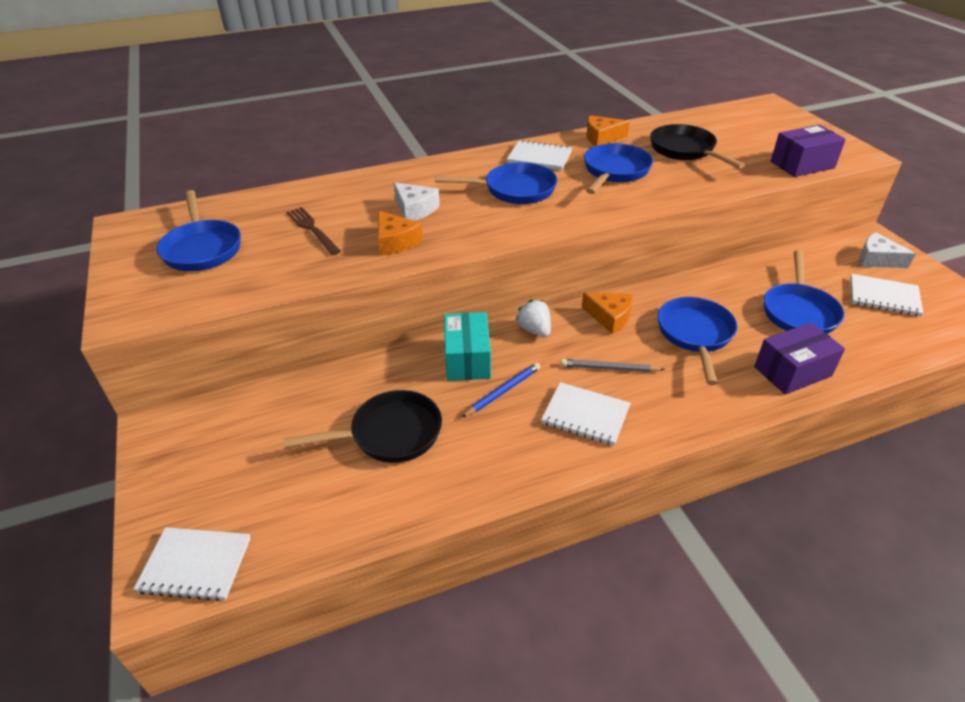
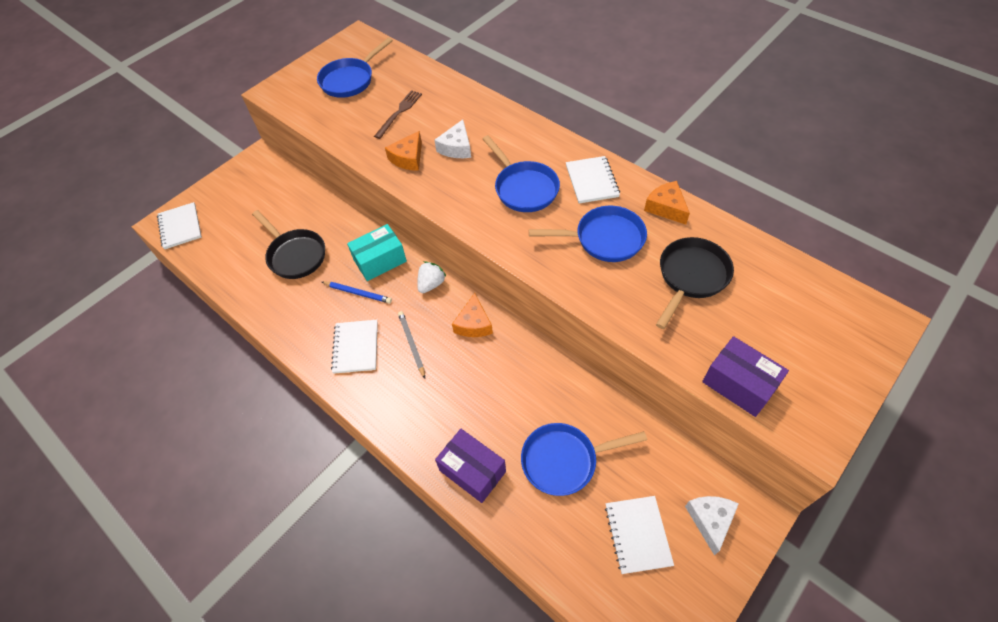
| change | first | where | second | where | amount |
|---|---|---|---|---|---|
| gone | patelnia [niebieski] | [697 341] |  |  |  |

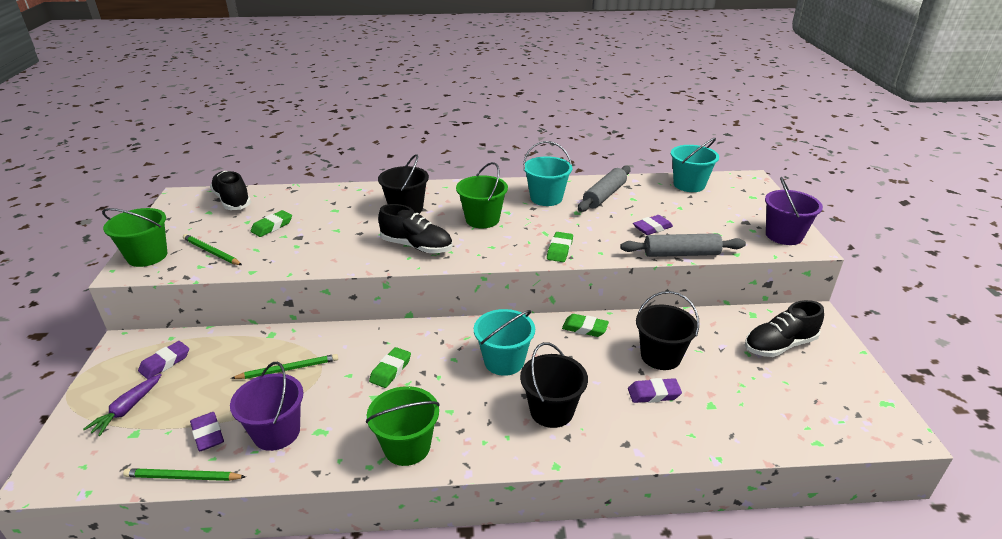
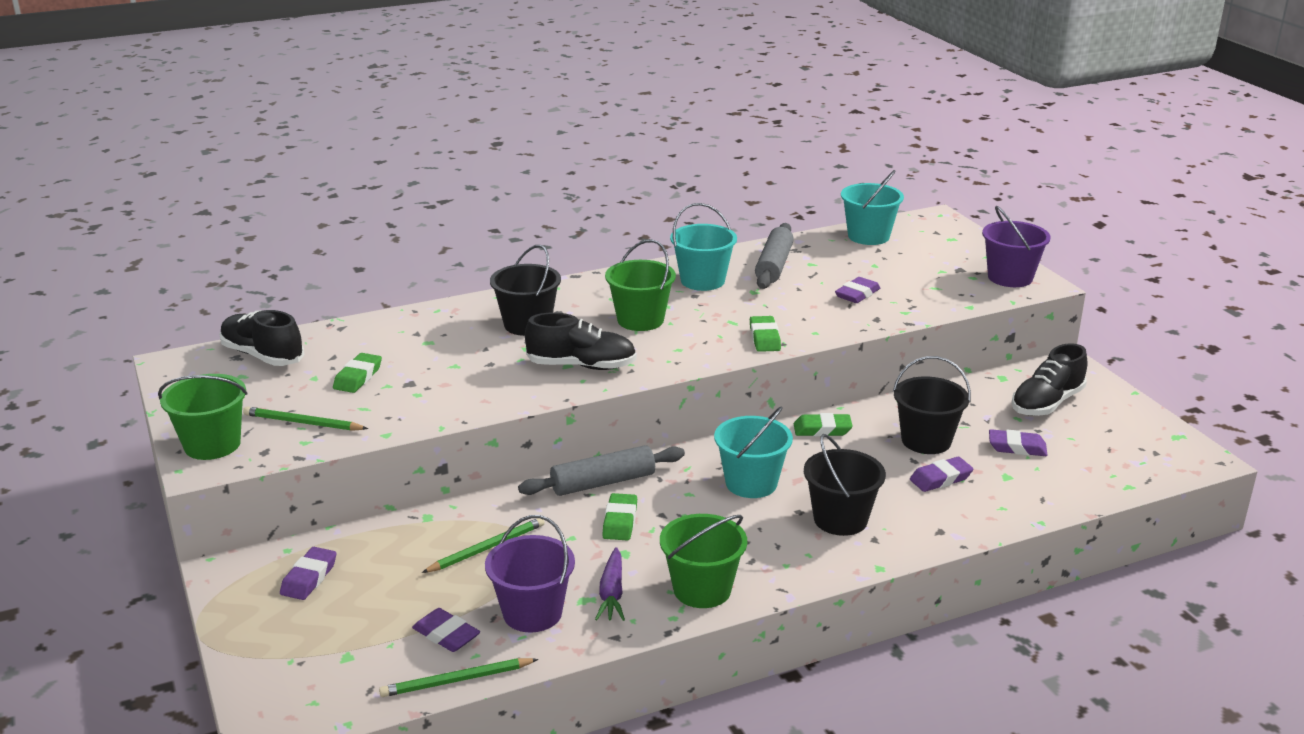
| change | first | where | second | where | amount |
|---|---|---|---|---|---|
| shifted | marchewka [fioletowy] | [122 405] |  | [610 584] |  |
| shifted | wałek do ciasta [szary] | [683 245] |  | [601 470] |  |
| new |  |  | gumka do mazania [fioletowy] | [1018 442] |  |

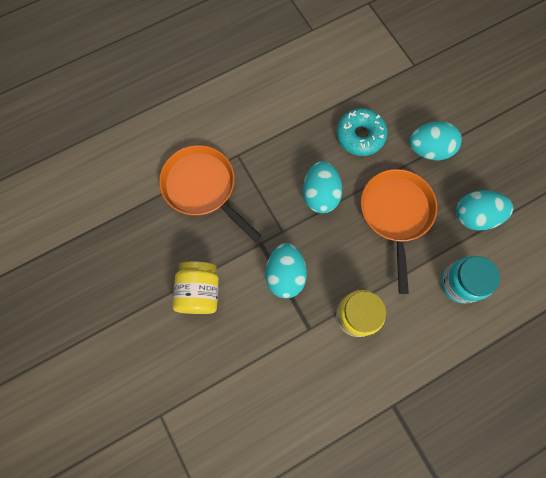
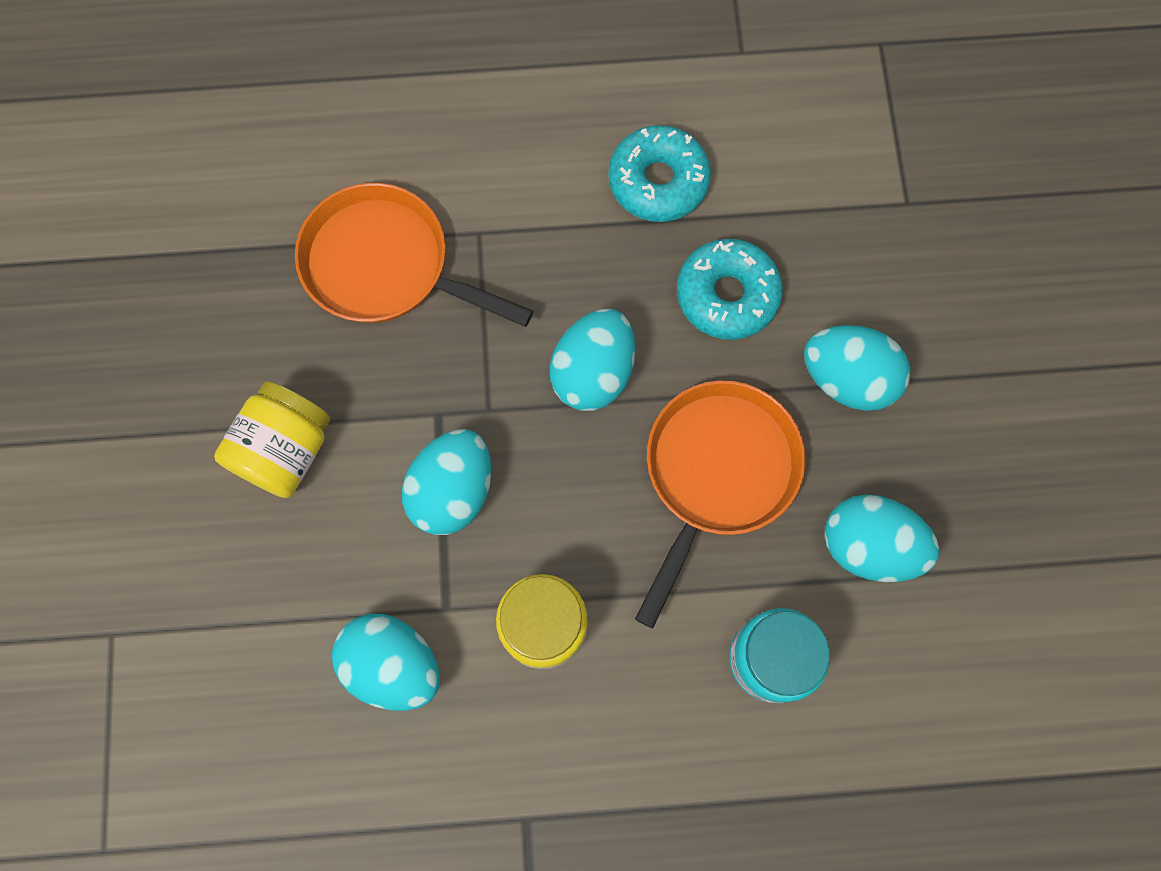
| change | first | where | second | where | amount |
|---|---|---|---|---|---|
| rotated | patelnia [pomarańczowy] | [210 193] |  | [414 255] | 45 degrees counterclockwise |
| new |  |  | jajko [turkusowy] | [386 662] |  |
| new |  |  | donut [turkusowy] | [660 173] |  |

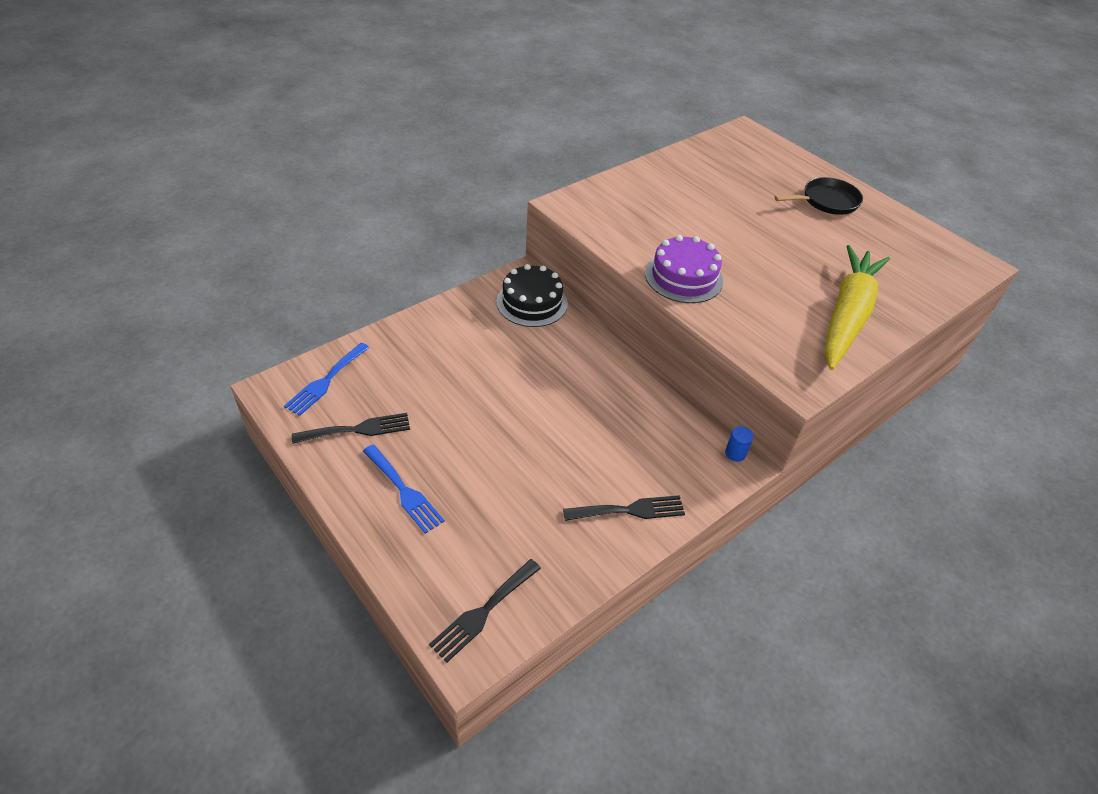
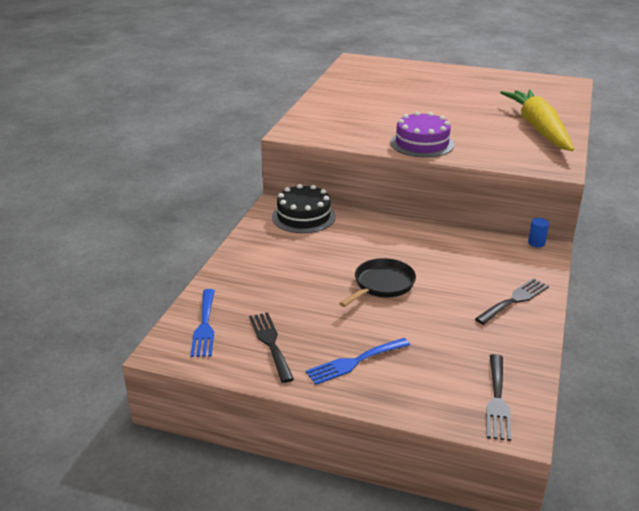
| change | first | where | second | where | amount |
|---|---|---|---|---|---|
| rotated | widelec [czarny] | [351 428] |  | [271 347] | 60 degrees counterclockwise |
| rotated | widelec [niebieski] | [404 489] |  | [357 361] | 135 degrees clockwise |
| shifted | patelnia [czarny] | [818 196] |  | [377 282] |  |

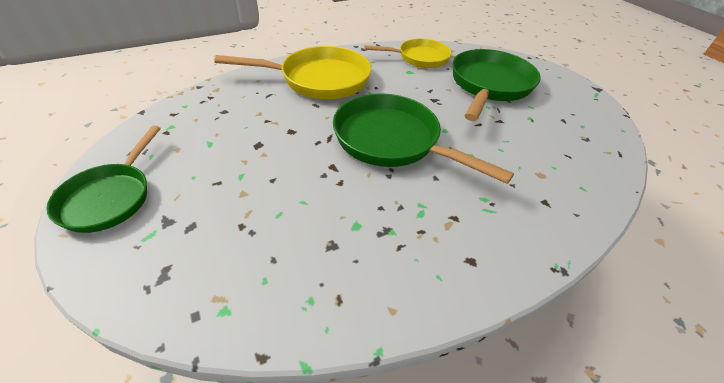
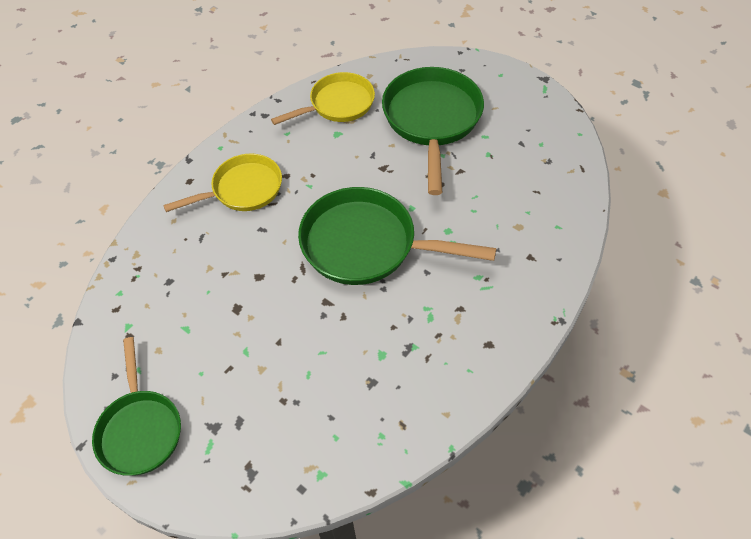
| change | first | where | second | where | amount |
|---|---|---|---|---|---|
| scaled | patelnia [żółty] | [292 72] |  | [222 183] | x0.65 |

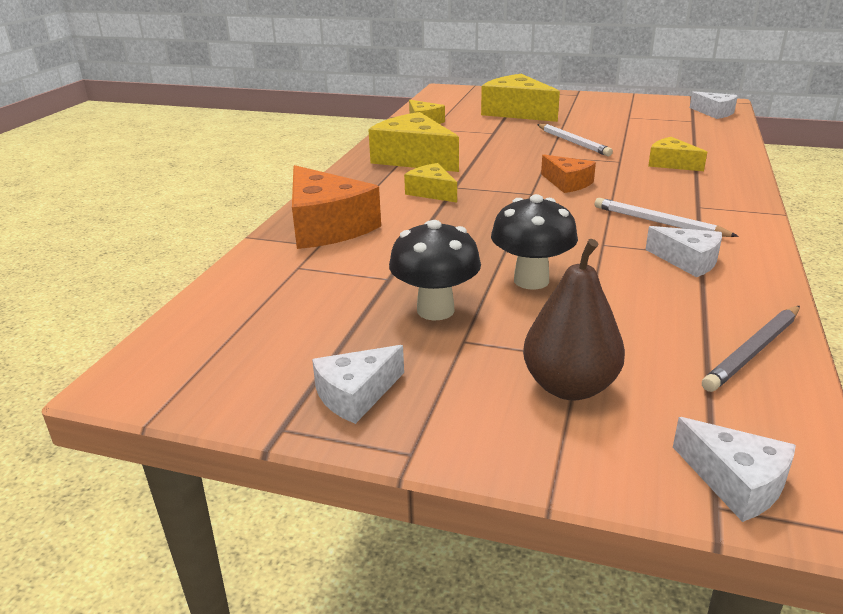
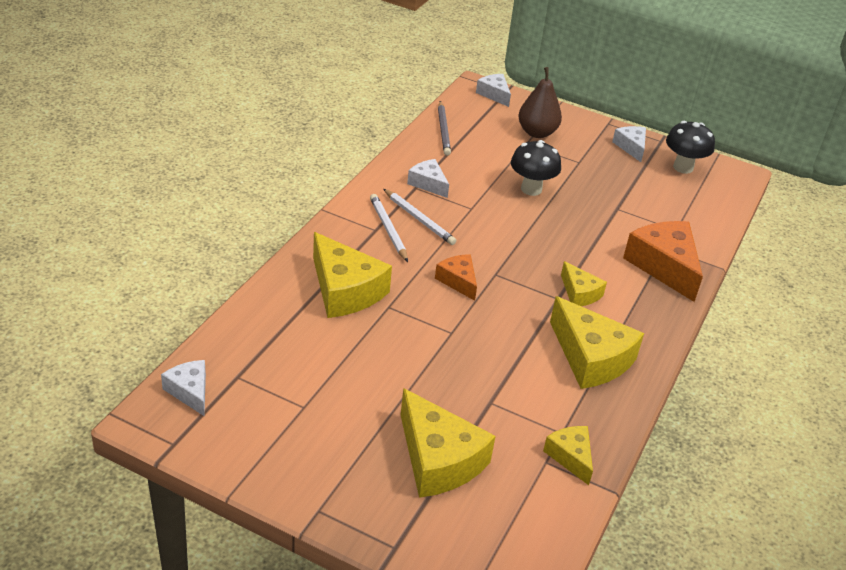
| change | first | where | second | where | amount |
|---|---|---|---|---|---|
| rotated | ser [biały] | [358 384] |  | [629 144] | 75 degrees counterclockwise |
| shifted | grzyb [czarny] | [435 270] |  | [690 147] |  |
| shifted | ołówek [biały] | [575 140] |  | [389 228] |  |
| scaled | ser [żółty] | [677 154] |  | [352 275] | x1.82 |
| rotated | ołówek [szary] | [751 349] |  | [444 128] | 120 degrees clockwise |

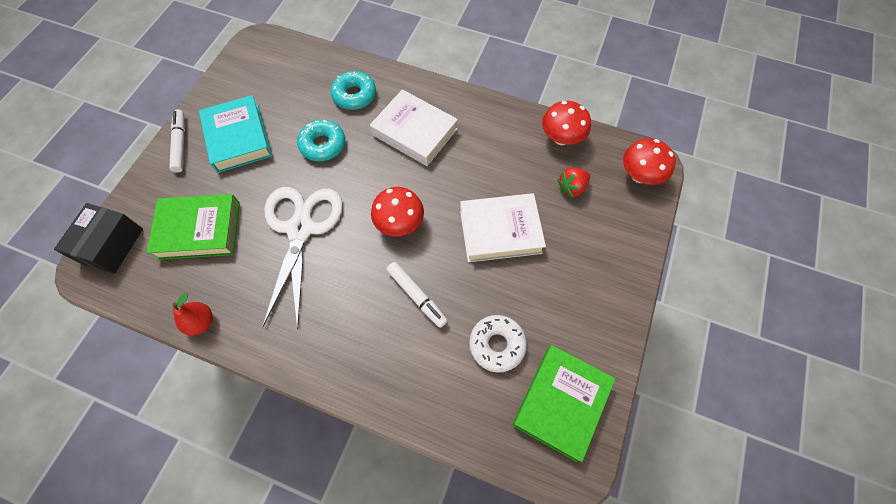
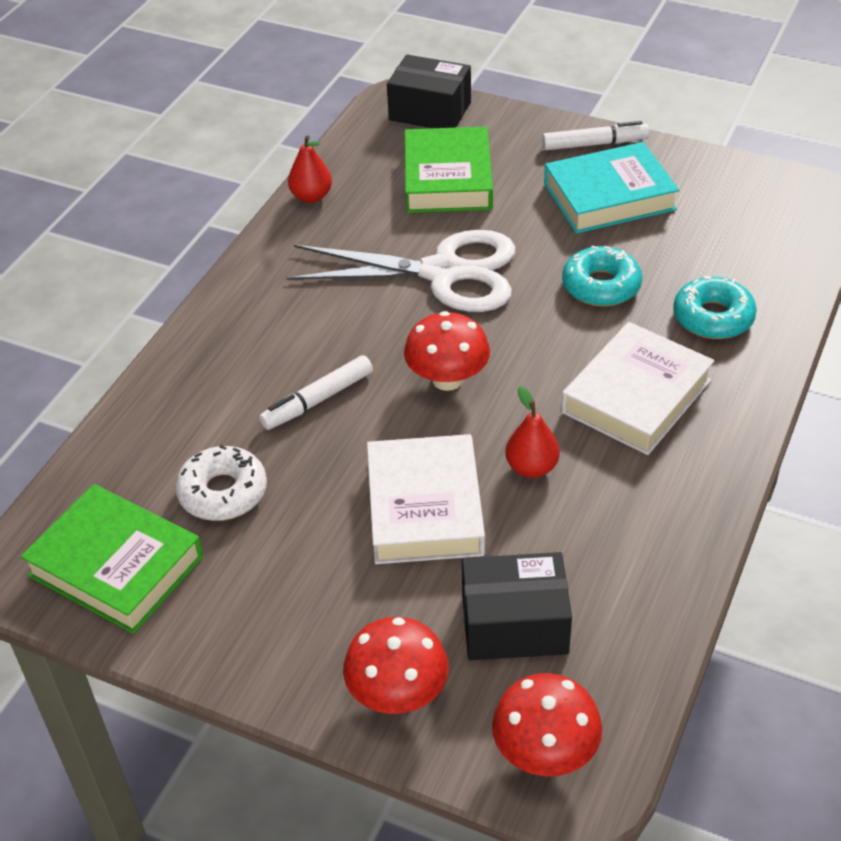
| change | first | where | second | where | amount |
|---|---|---|---|---|---|
| shifted | grzyb [czerwony] | [566 123] |  | [396 665] |  |
| swapped | truskawka [czerwony] | [573 183] | pudełko [czarny] | [517 606] |  |
| new |  |  | gruszka [czerwony] | [532 432] |  |

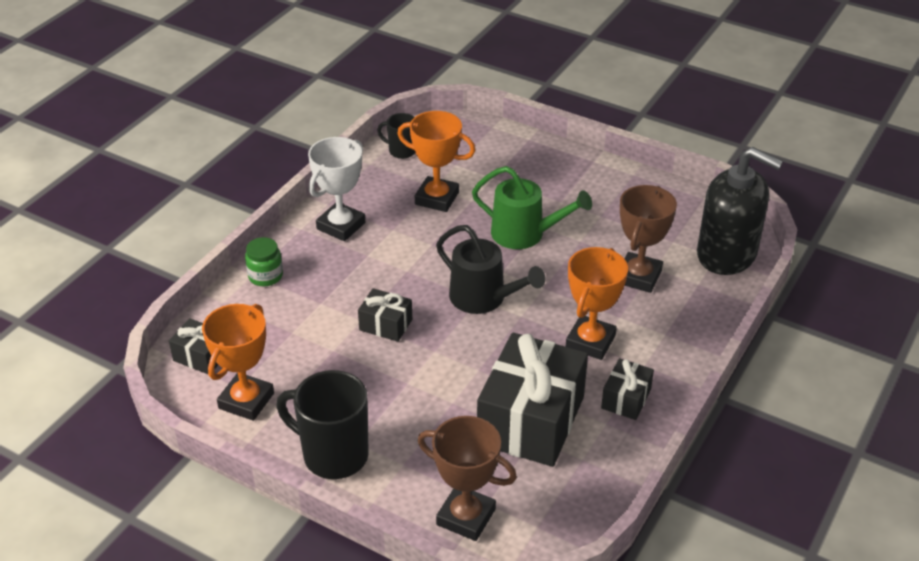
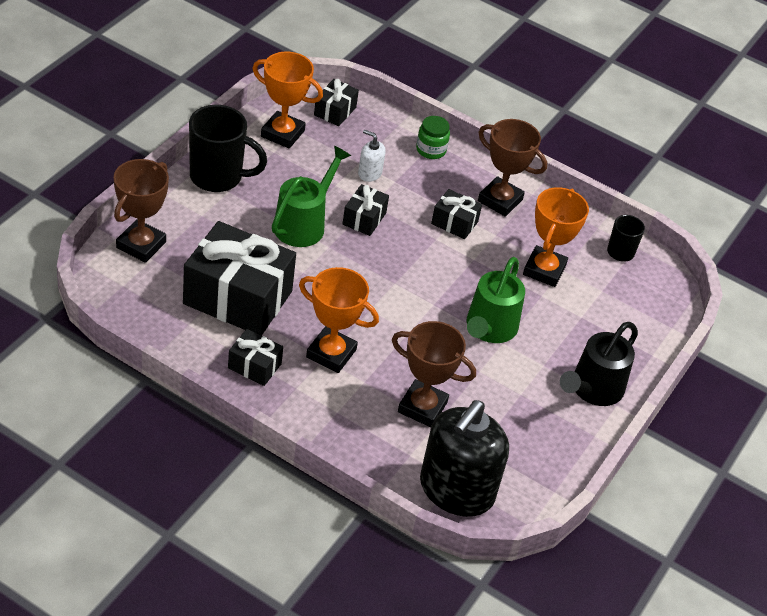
| change | first | where | second | where | amount |
|---|---|---|---|---|---|
| rotated | kubek [czarny] | [322 424] |  | [228 148] | 75 degrees clockwise |
| repainted | puchar [biały] | [336 189] | puchar [brązowy] | [512 168] |  |
| shifted | konewka [czarny] | [490 269] |  | [599 364] |  |
| new |  |  | konewka [zielony] | [311 196] |  |
| new |  |  | dozownik mydła [biały] | [372 155] |  |
| new |  |  | prezent [czarny] | [456 214] |  |

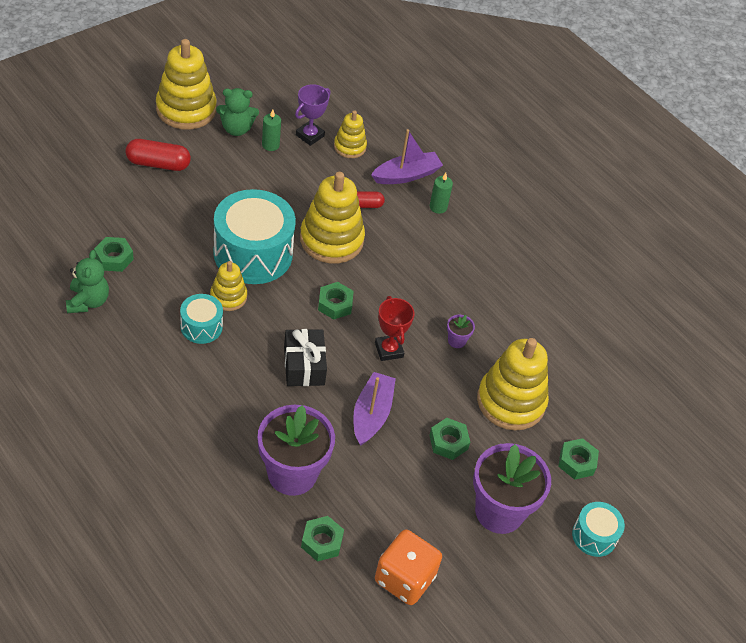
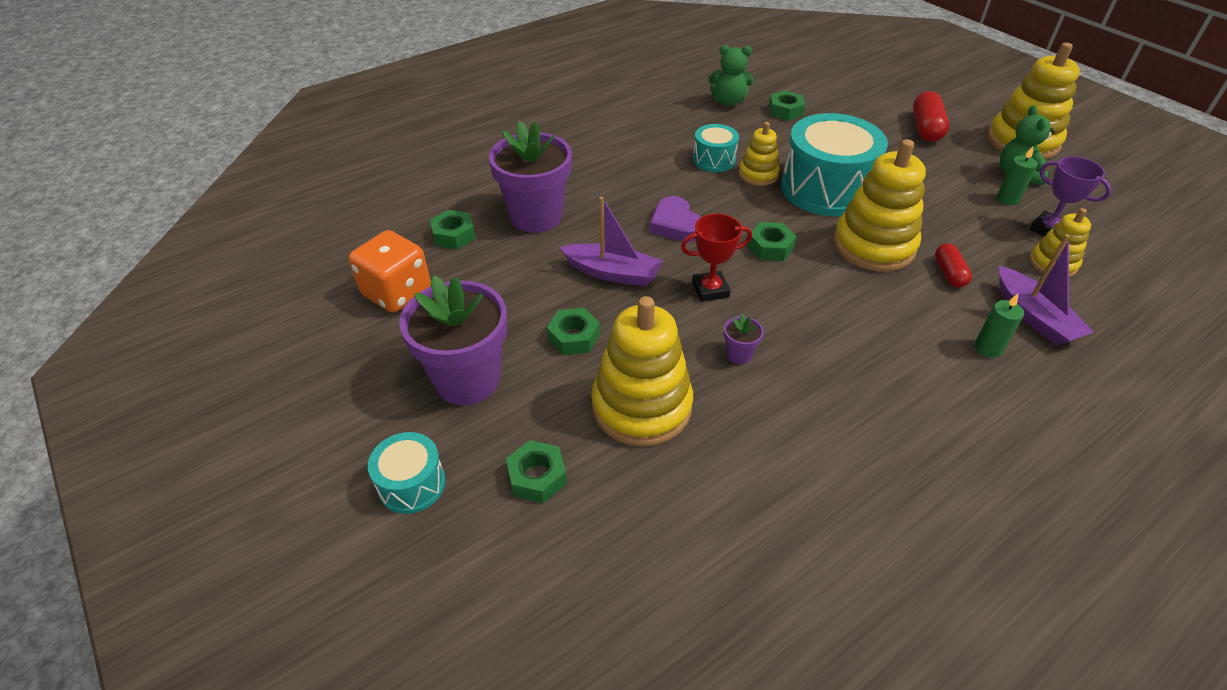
| change | first | where | second | where | amount |
|---|---|---|---|---|---|
| swapped | prezent [czarny] | [305 357] | serce [fioletowy] | [675 219] |  |

